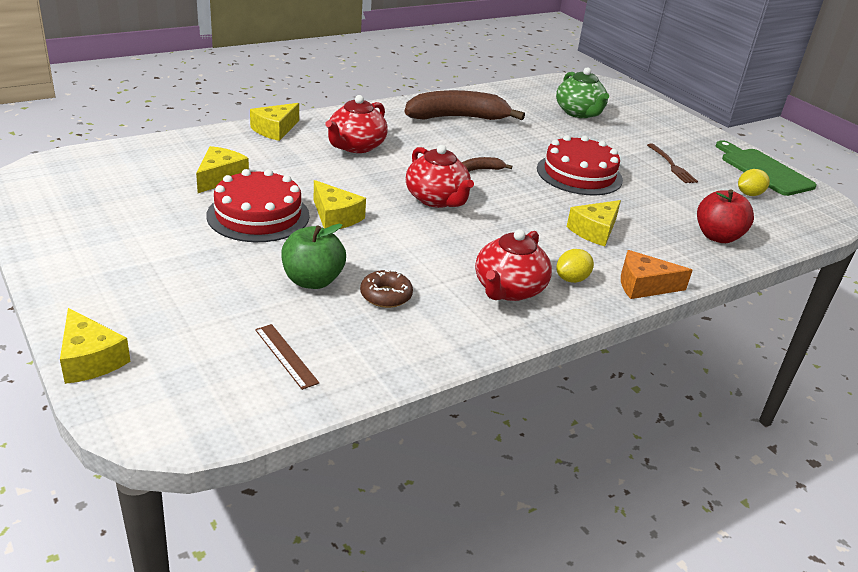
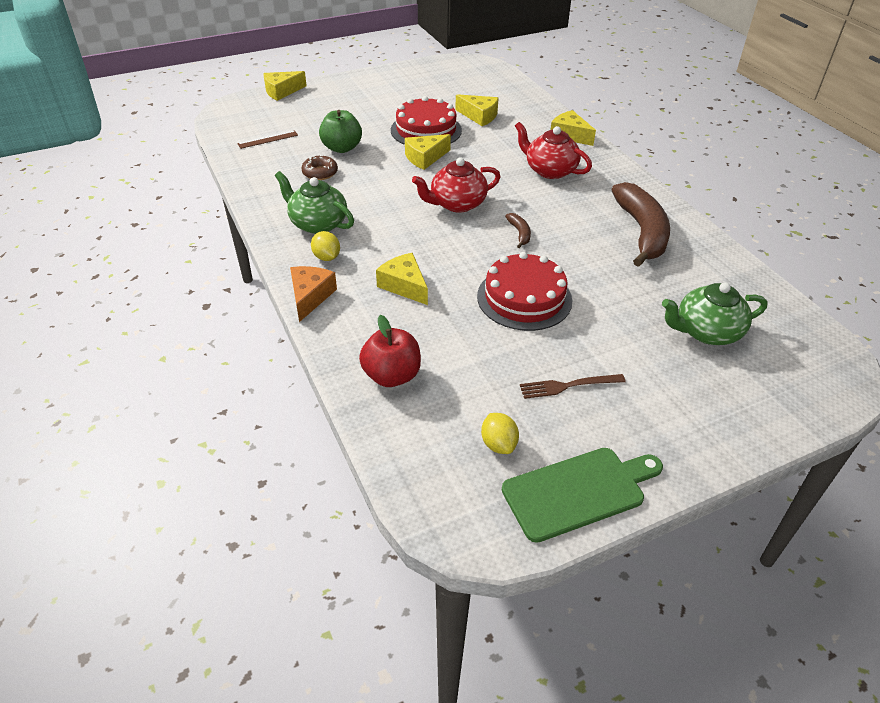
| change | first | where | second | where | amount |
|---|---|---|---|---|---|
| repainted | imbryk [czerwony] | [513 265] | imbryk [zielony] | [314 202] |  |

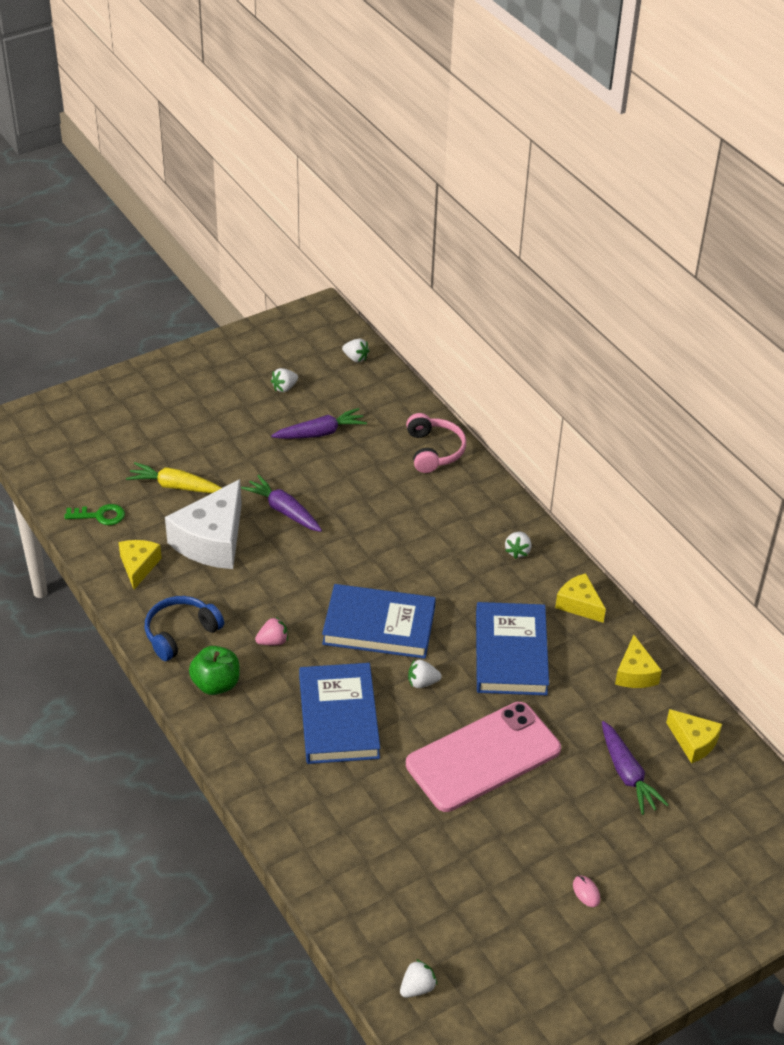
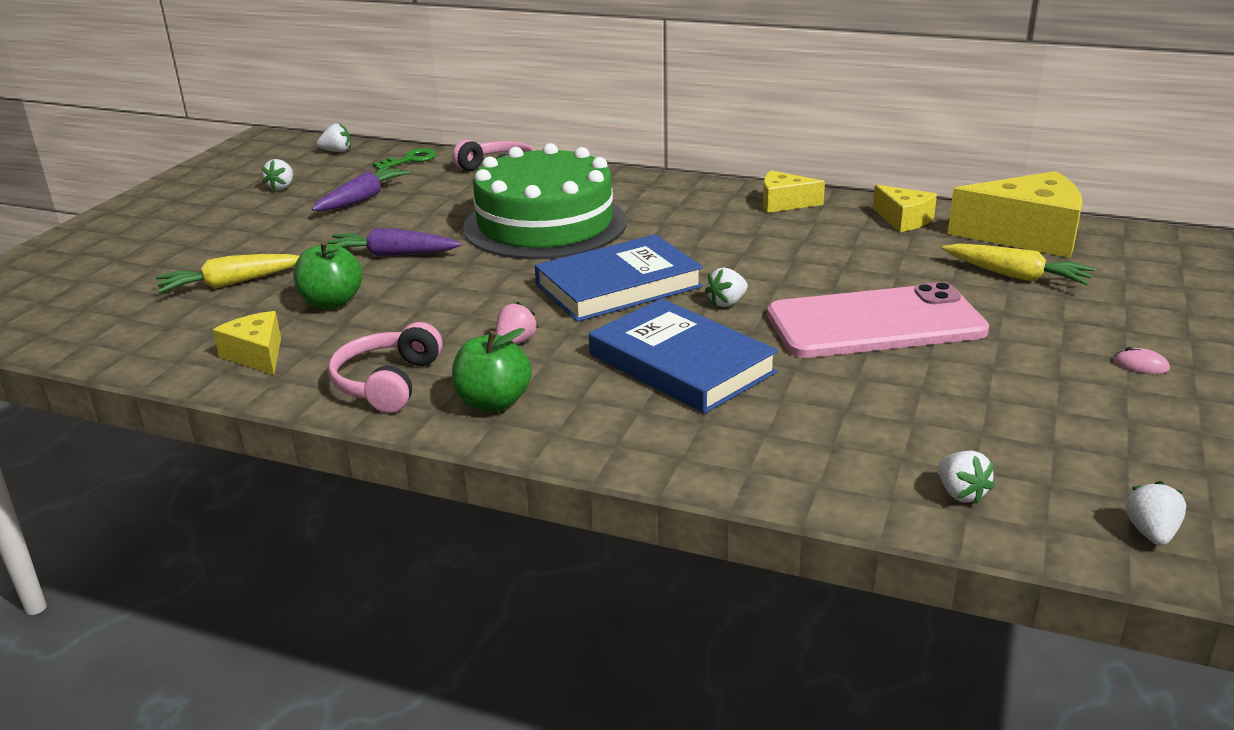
| change | first | where | second | where | amount |
|---|---|---|---|---|---|
| shifted | klucz [zielony] | [94 514] |  | [405 158] |  |
| repainted | słuchawki [niebieski] | [184 628] | słuchawki [różowy] | [385 367] |  |
| swapped | ser [biały] | [203 524] | jabłko [zielony] | [327 275] |  |
| rotated | telefon [różowy] | [483 757] |  | [878 320] | 60 degrees clockwise |
| gone | książka [niebieski] | [512 648] |  |  |  |
| shifted | truskawka [biały] | [518 545] |  | [966 477] |  |
| repainted | marchewka [fioletowy] | [635 768] | marchewka [żółty] | [1018 264] |  |
| scaled | ser [żółty] | [694 736] |  | [1015 214] | x1.84 |
| new |  |  | tort [zielony] | [545 201] |  |

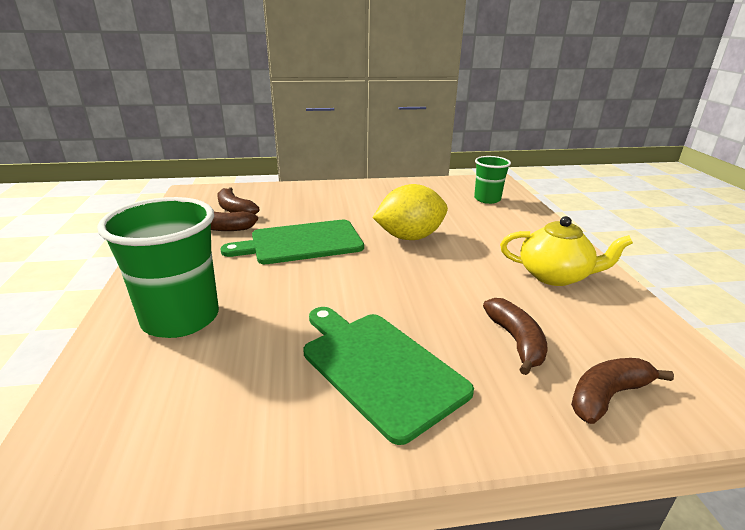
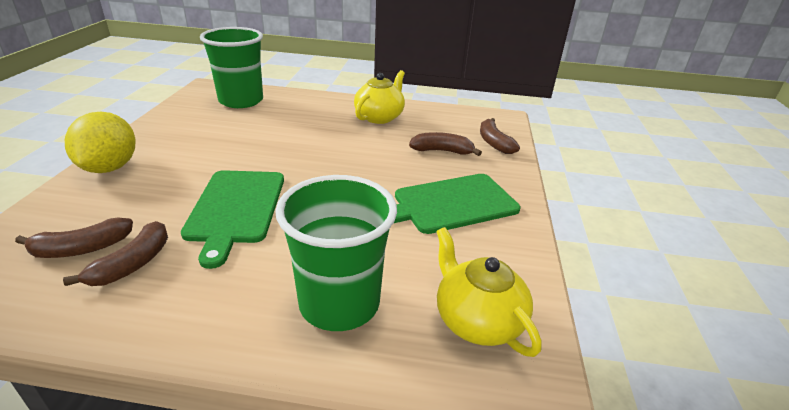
| change | first | where | second | where | amount |
|---|---|---|---|---|---|
| shifted | cytryna [żółty] | [410 212] |  | [100 142] |  |
| scaled | szklanka [zielony] | [492 180] |  | [231 67] | x1.73 |
| new |  |  | imbryk [żółty] | [488 292] |  |

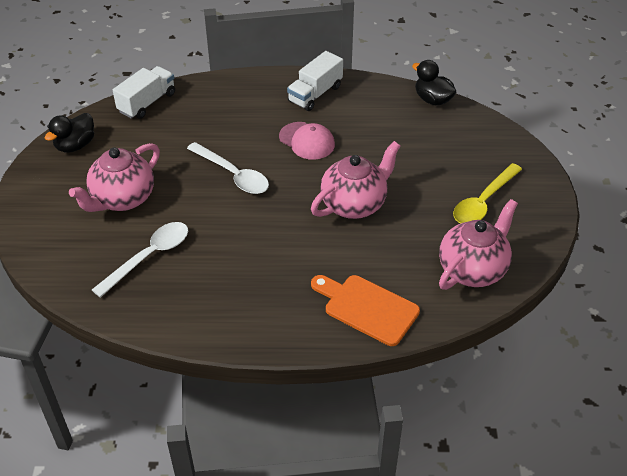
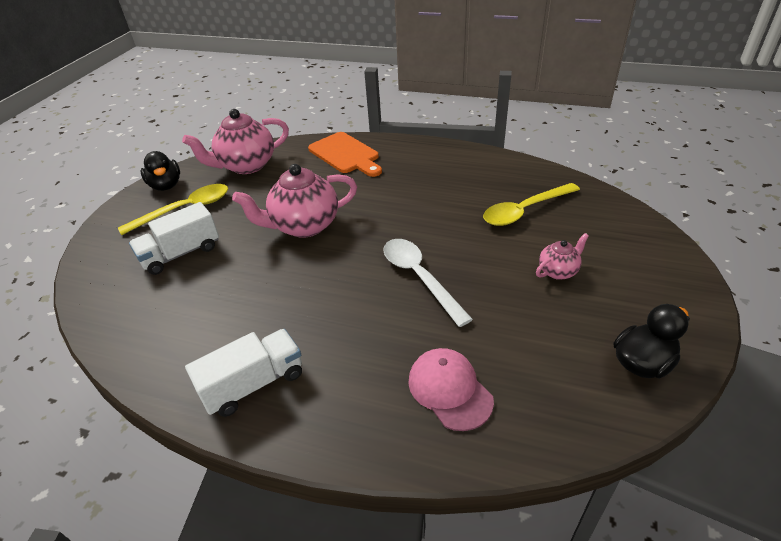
| change | first | where | second | where | amount |
|---|---|---|---|---|---|
| scaled | imbryk [różowy] | [114 177] |  | [562 256] | x0.50 |
| repainted | łyżka [biały] | [140 260] | łyżka [żółty] | [531 204] |  |
| shifted | ciężarówka [biały] | [144 92] |  | [174 238] |  |
| shifted | czapka [różowy] | [307 141] |  | [451 389] |  |
| shifted | kaczka [czarny] | [434 83] |  | [160 171] |  |

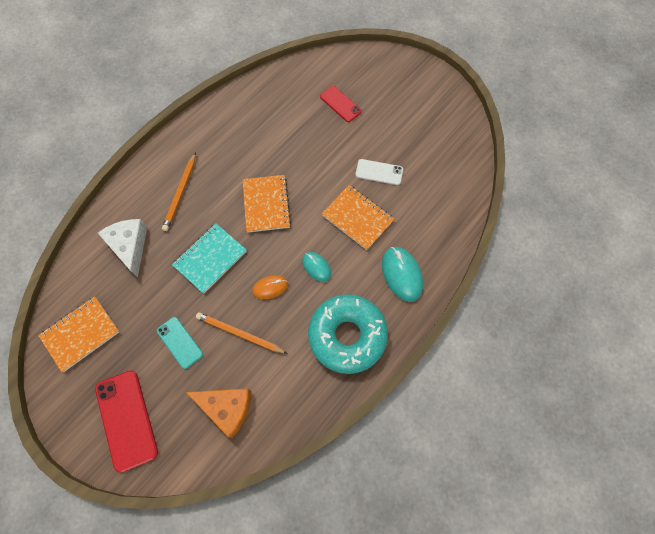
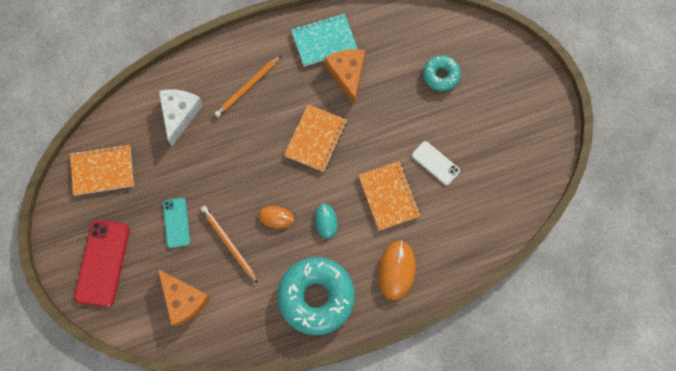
| change | first | where | second | where | amount |
|---|---|---|---|---|---|
| shifted | zeszyt [turkusowy] | [209 259] |  | [324 40] |  |
| swapped | telefon [czerwony] | [341 104] | donut [turkusowy] | [442 73] |  |
| repainted | myszka [turkusowy] | [402 274] | myszka [pomarańczowy] | [397 270] |  |
| new |  |  | ser [pomarańczowy] | [344 77] |  |

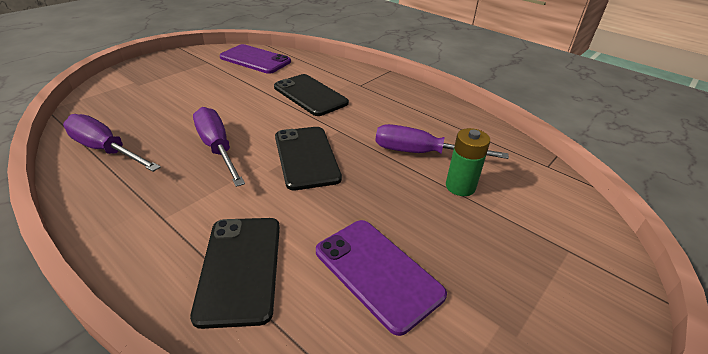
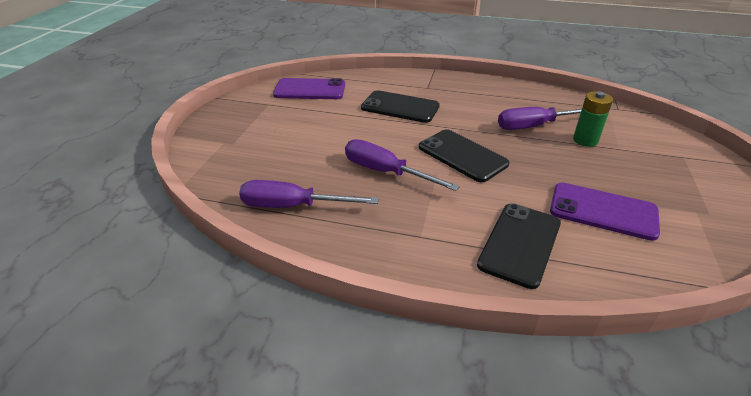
| change | first | where | second | where | amount |
|---|---|---|---|---|---|
| rotated | telefon [czarny] | [235 273] |  | [519 246] | 60 degrees clockwise |

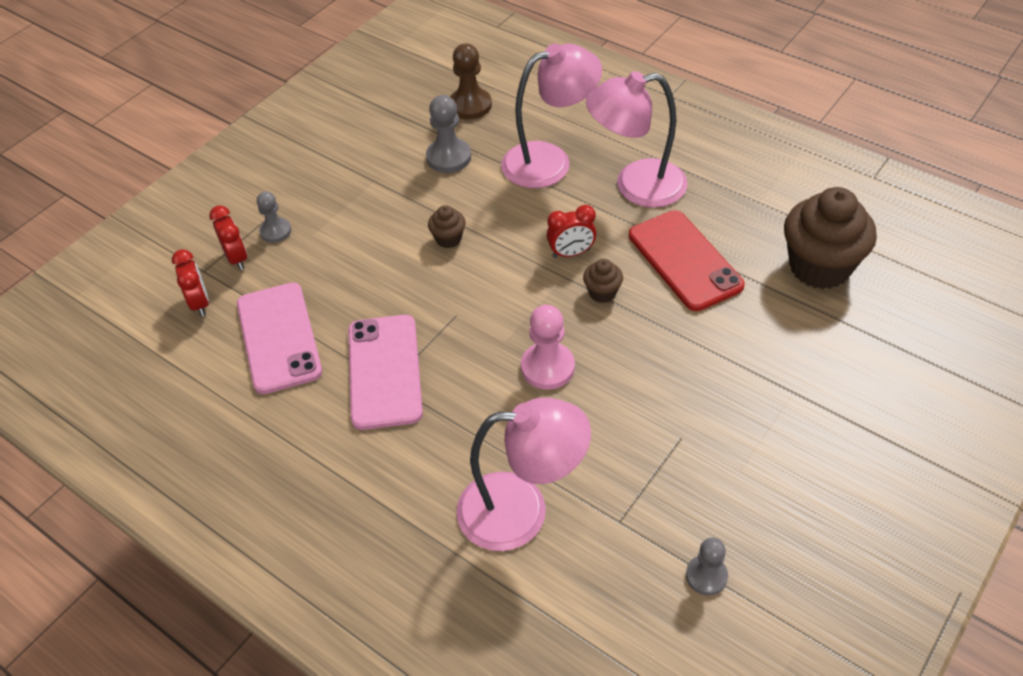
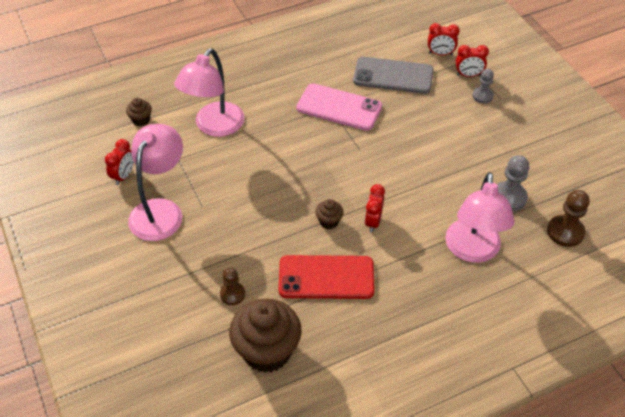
| change | first | where | second | where | amount |
|---|---|---|---|---|---|
| repainted | telefon [różowy] | [279 338] | telefon [szary] | [393 75] |  |
| shifted | muffinka [brązowy] | [447 226] |  | [139 112] |  |
| gone | pionek [różowy] | [548 347] |  |  |  |
| shifted | lampka [różowy] | [637 139] |  | [155 182] |  |
| swapped | pionek [szary] | [707 567] | budzik [czerwony] | [119 162] |  |
| new |  |  | pionek [brązowy] | [232 286] |  |

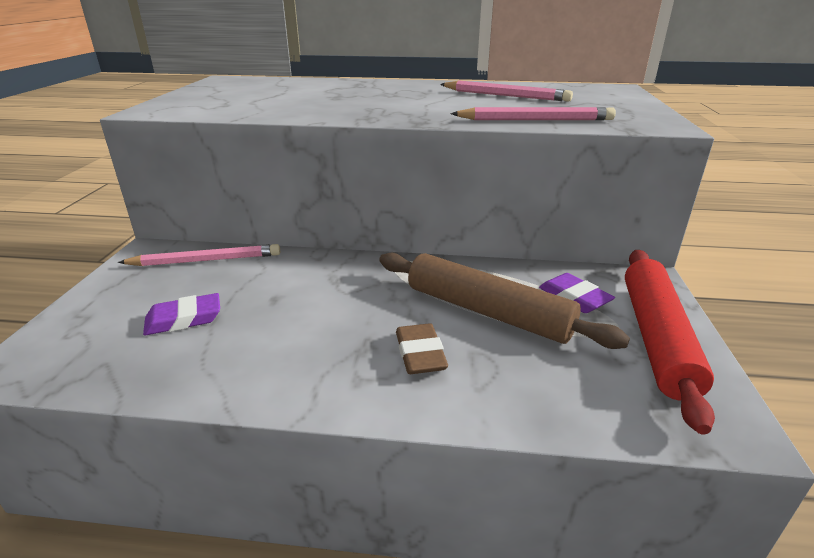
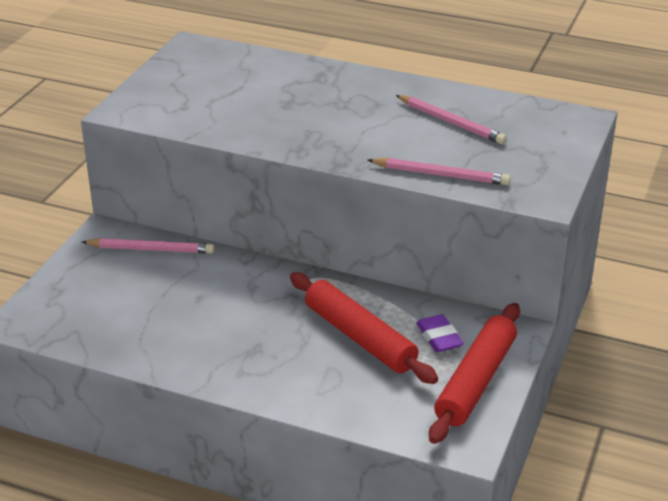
| change | first | where | second | where | amount |
|---|---|---|---|---|---|
| gone | gumka do mazania [fioletowy] | [181 314] |  |  |  |
| repainted | wałek do ciasta [brązowy] | [504 301] | wałek do ciasta [czerwony] | [364 328] |  |
| gone | gumka do mazania [brązowy] | [422 348] |  |  |  |

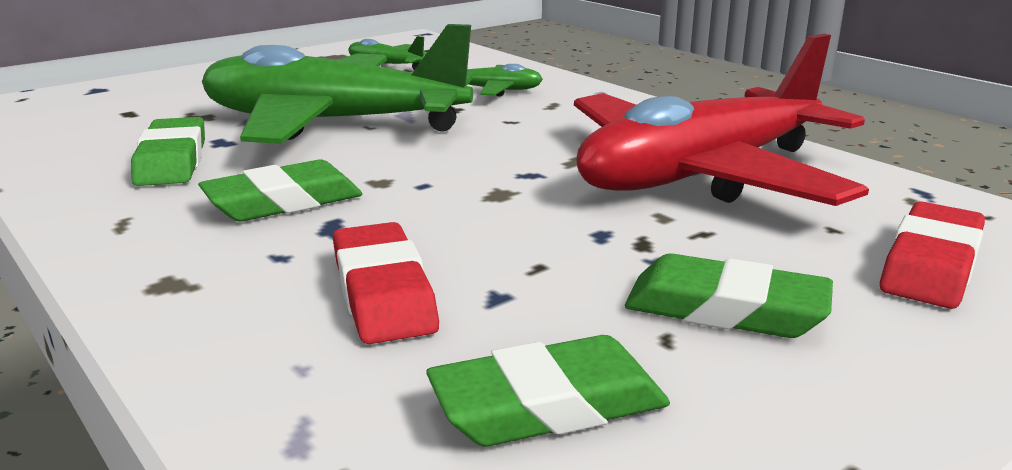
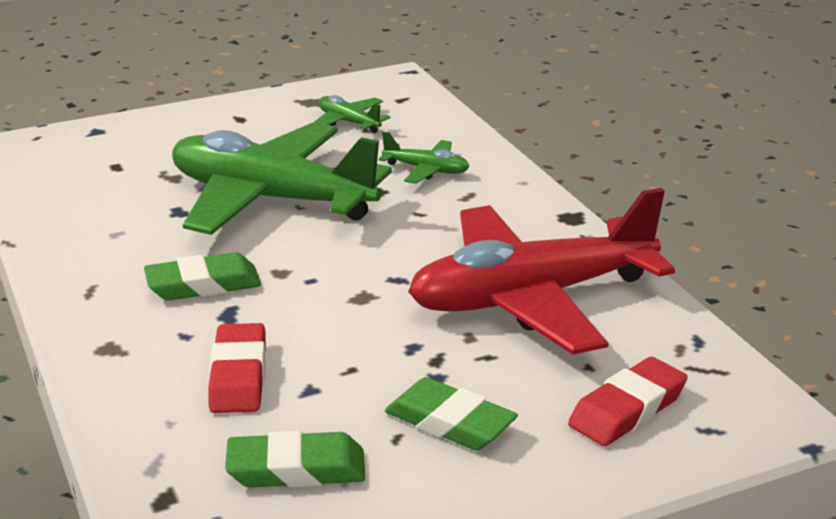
| change | first | where | second | where | amount |
|---|---|---|---|---|---|
| gone | gumka do mazania [zielony] | [168 151] |  |  |  |

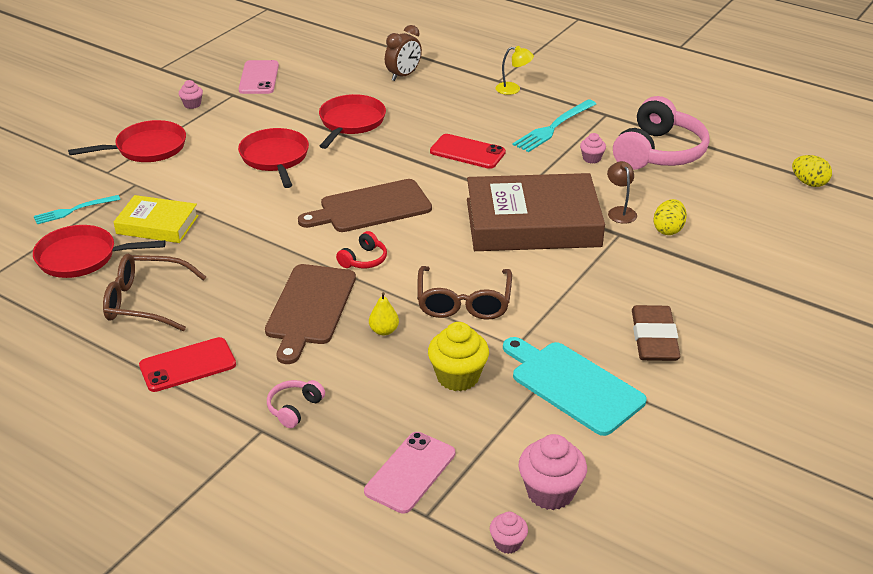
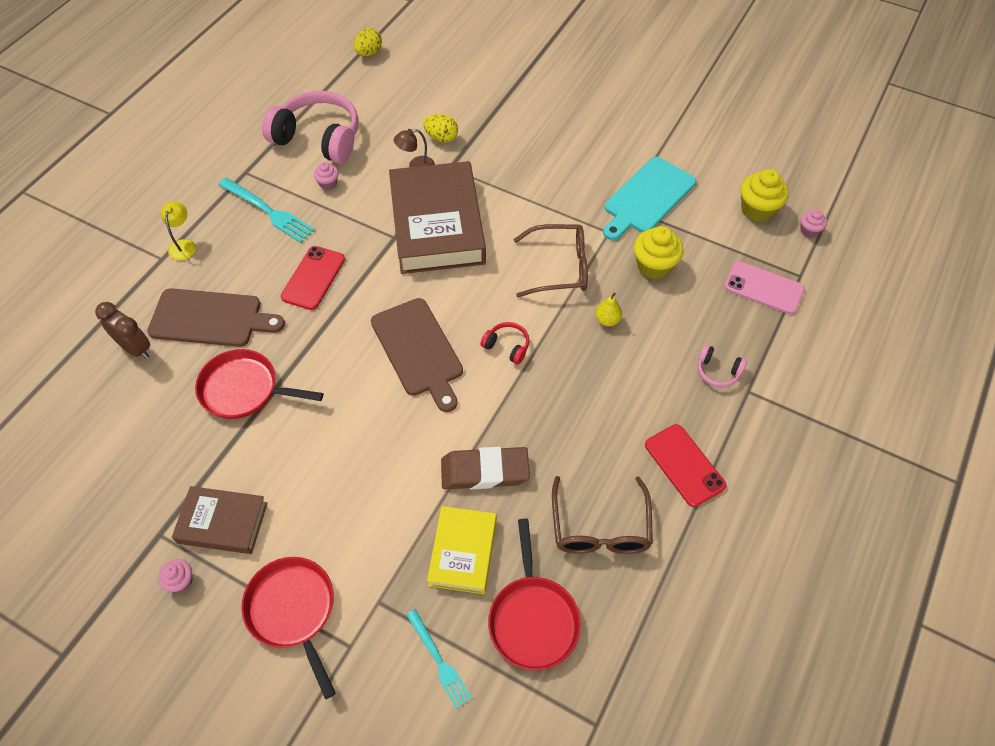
| change | first | where | second | where | amount |
|---|---|---|---|---|---|
| gone | patelnia [czerwony] | [273 158] |  |  |  |
| gone | telefon [różowy] | [259 77] |  |  |  |
| shifted | deska do krojenia [brązowy] | [310 314] |  | [216 317] |  |
| repainted | muffinka [różowy] | [552 472] | muffinka [żółty] | [764 195] |  |
| shifted | gumka do mazania [brązowy] | [656 333] |  | [485 468] |  |
| new |  |  | książka [brązowy] | [219 520] |  |

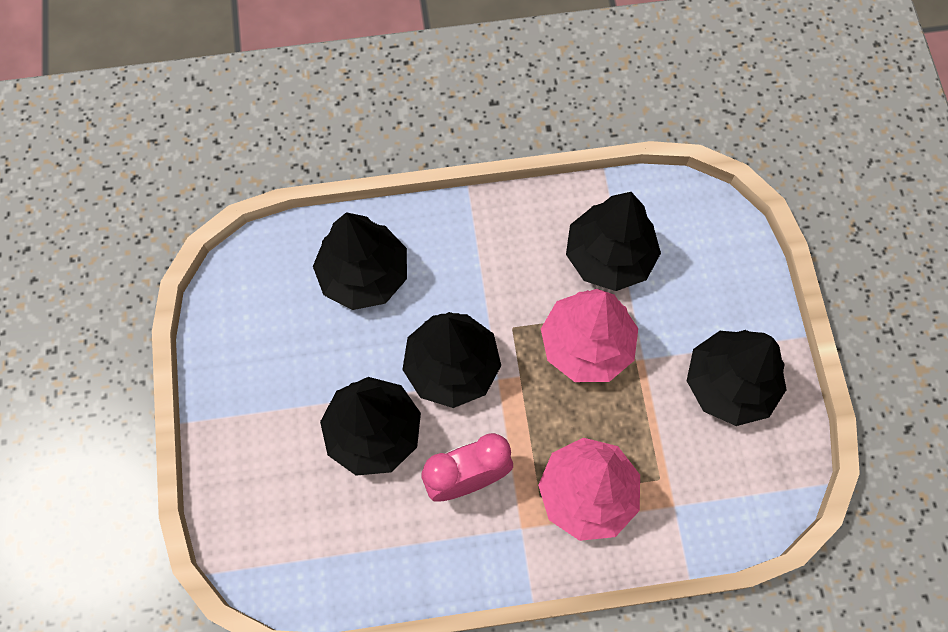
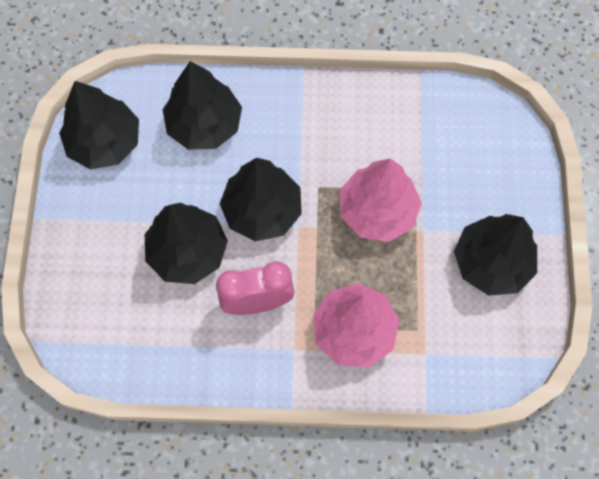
| change | first | where | second | where | amount |
|---|---|---|---|---|---|
| shifted | drzewko [czarny] | [613 241] |  | [99 125] |  |

